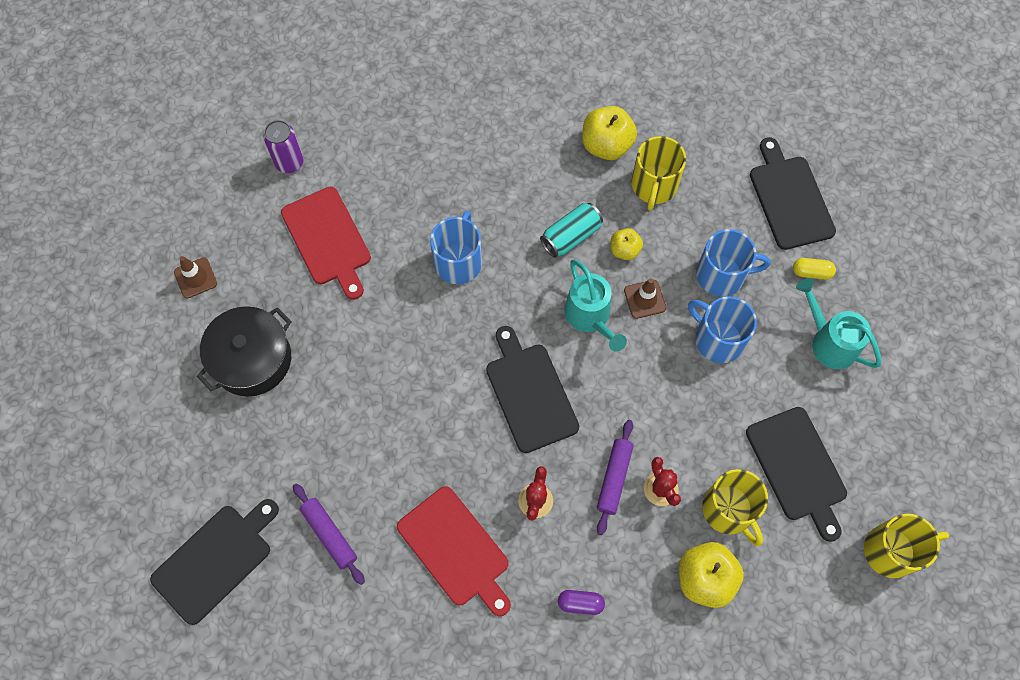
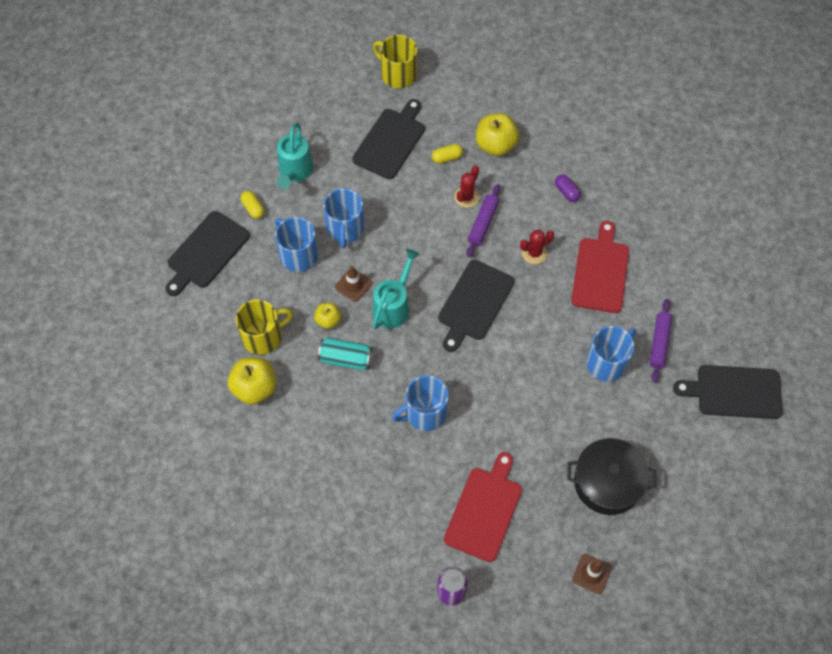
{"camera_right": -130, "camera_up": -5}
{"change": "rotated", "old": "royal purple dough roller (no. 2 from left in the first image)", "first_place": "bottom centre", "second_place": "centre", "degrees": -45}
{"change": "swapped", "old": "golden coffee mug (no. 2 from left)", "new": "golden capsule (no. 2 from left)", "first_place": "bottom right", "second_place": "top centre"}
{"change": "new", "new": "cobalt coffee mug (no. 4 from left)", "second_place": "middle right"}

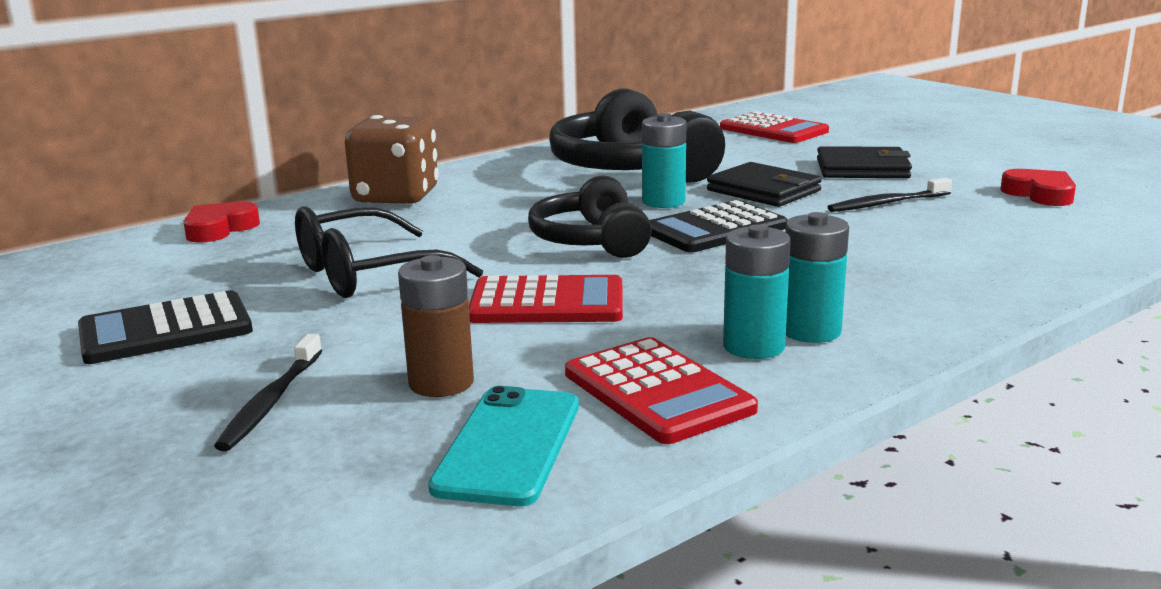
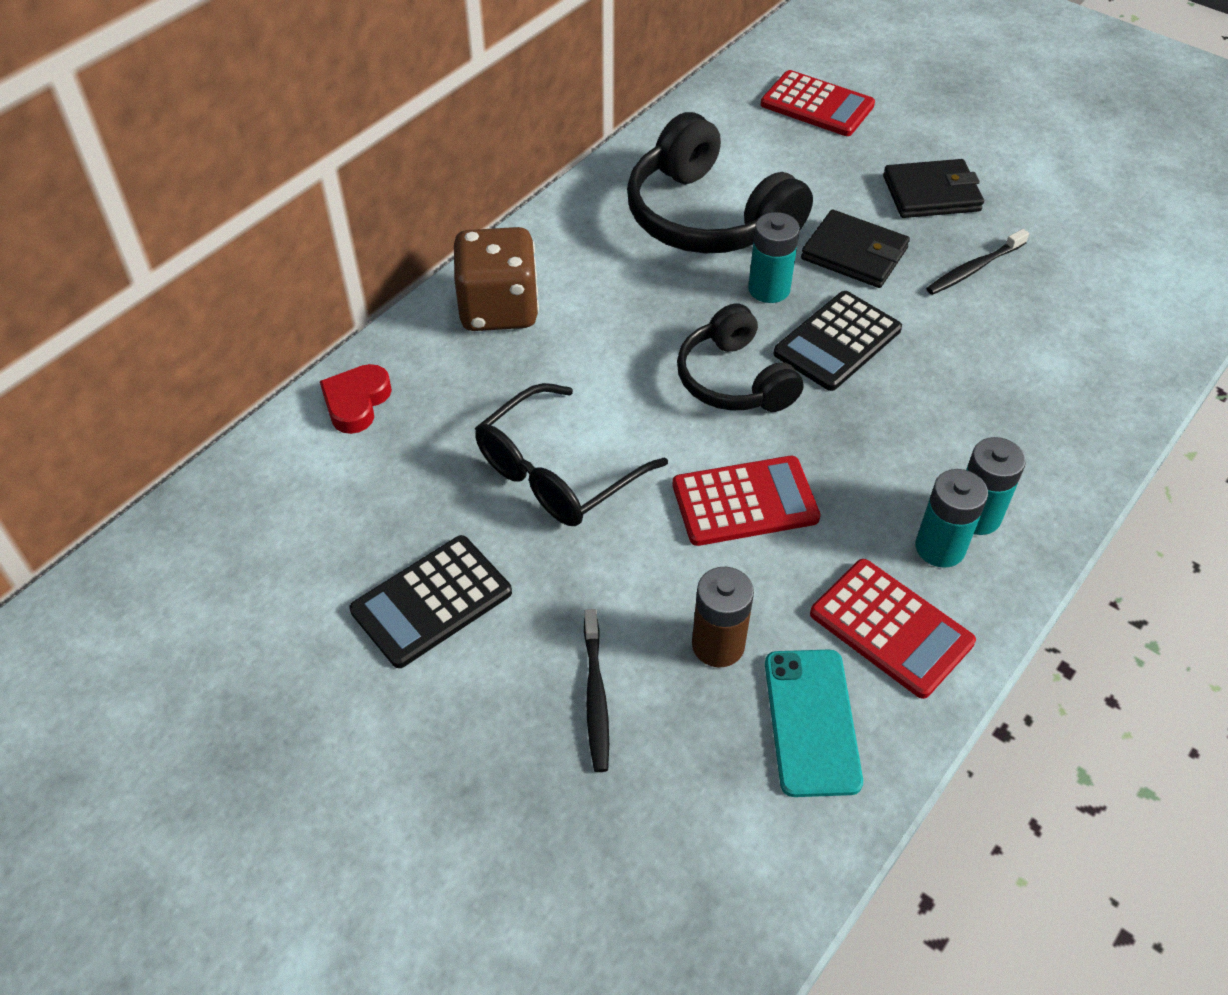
{"camera_right": -15, "camera_up": 30}
{"change": "gone", "old": "red heart shape (no. 2 from left)", "first_place": "top right"}

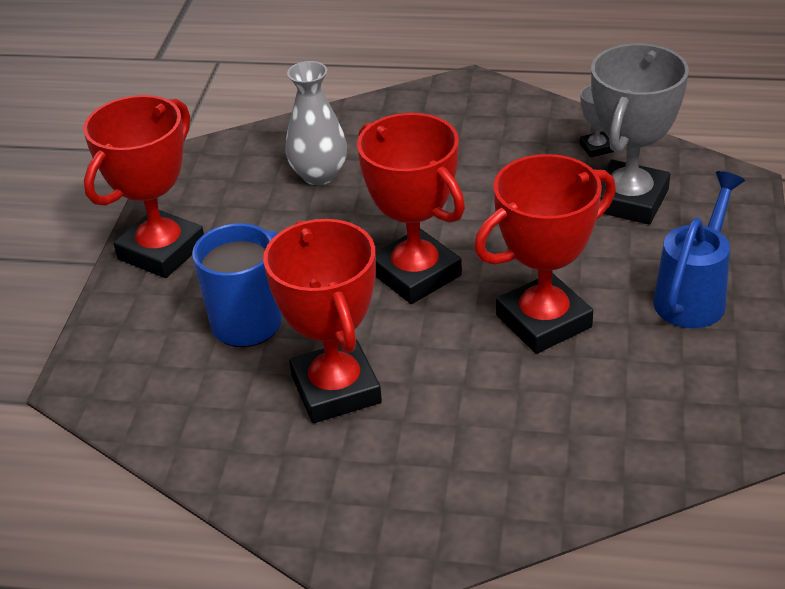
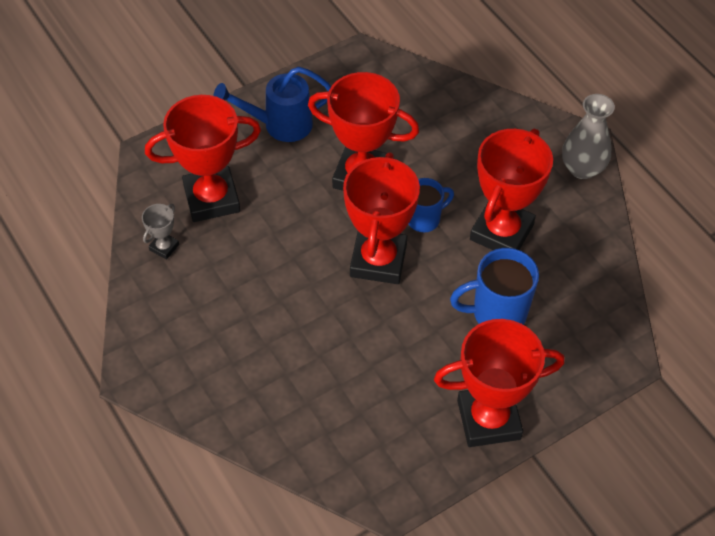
{"camera_right": -135, "camera_up": 15}
{"change": "repainted", "old": "gray award cup (no. 2 from left)", "new": "red award cup (no. 1 from left)", "first_place": "top right", "second_place": "top left"}
{"change": "shifted", "old": "gray vase", "first_place": "top centre", "second_place": "top right"}
{"change": "new", "new": "cobalt coffee mug (no. 1 from left)", "second_place": "centre"}

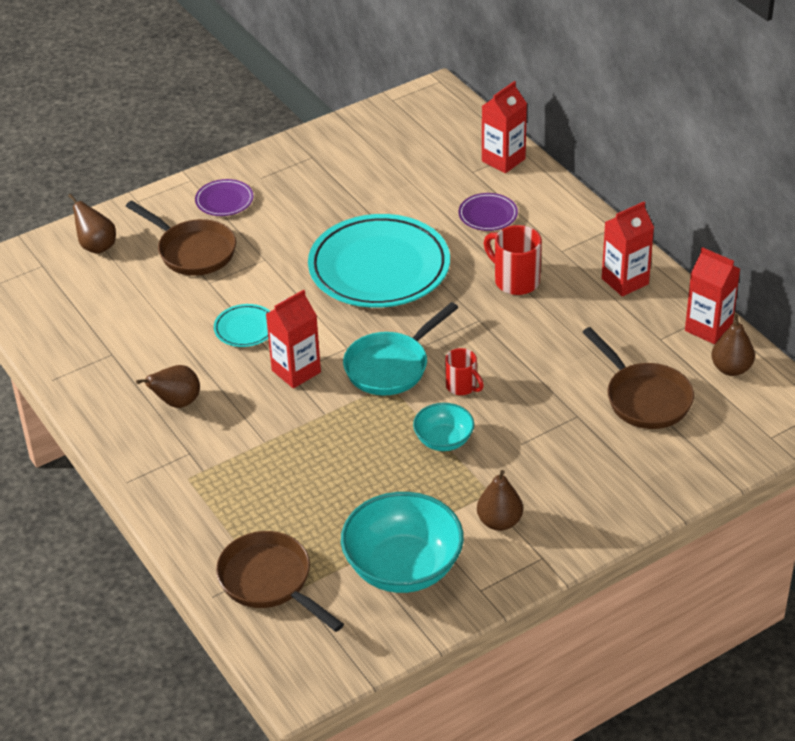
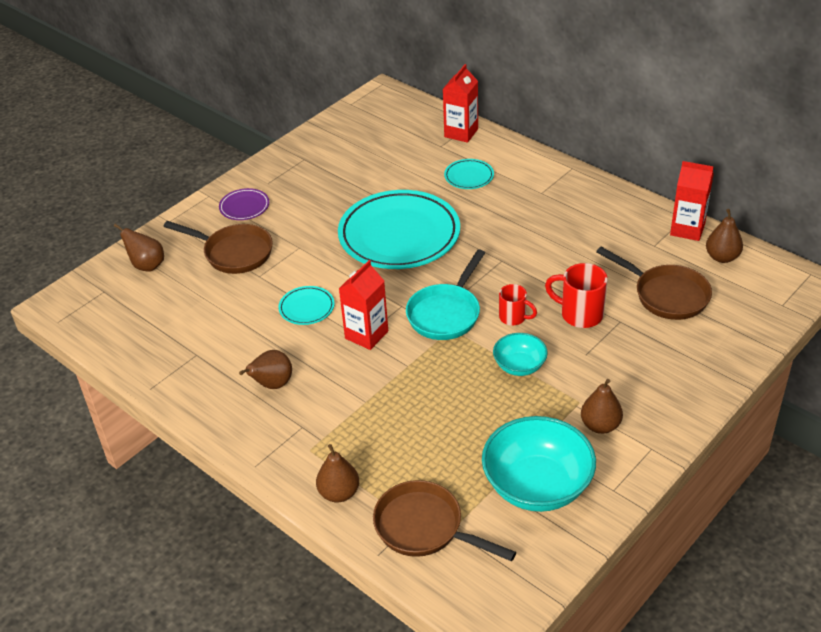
{"camera_right": -15, "camera_up": 0}
{"change": "repainted", "old": "royal purple plate (no. 2 from left)", "new": "teal plate (no. 3 from left)", "first_place": "top centre", "second_place": "top centre"}
{"change": "gone", "old": "red juice carton (no. 3 from left)", "first_place": "middle right"}
{"change": "shifted", "old": "red coffee mug (no. 2 from left)", "first_place": "centre", "second_place": "middle right"}
{"change": "new", "new": "brown toy pear (no. 3 from left)", "second_place": "bottom centre"}

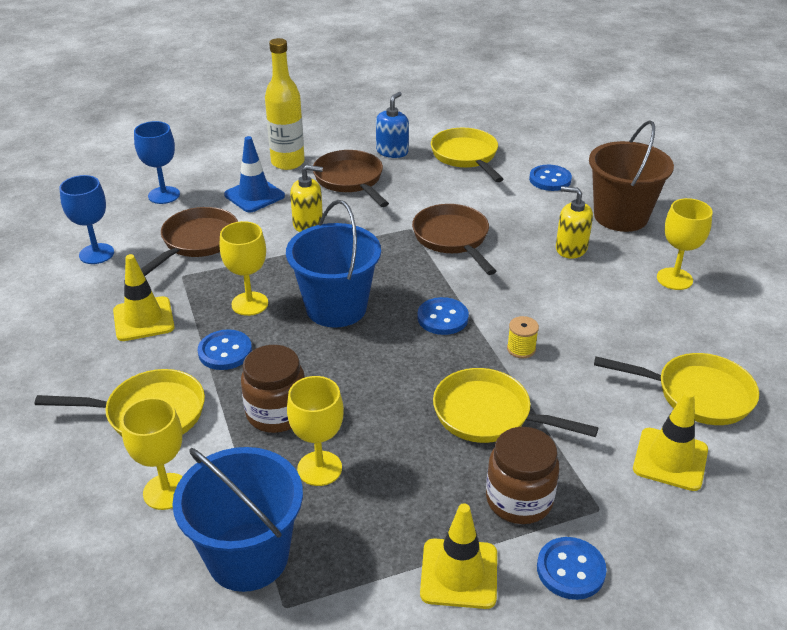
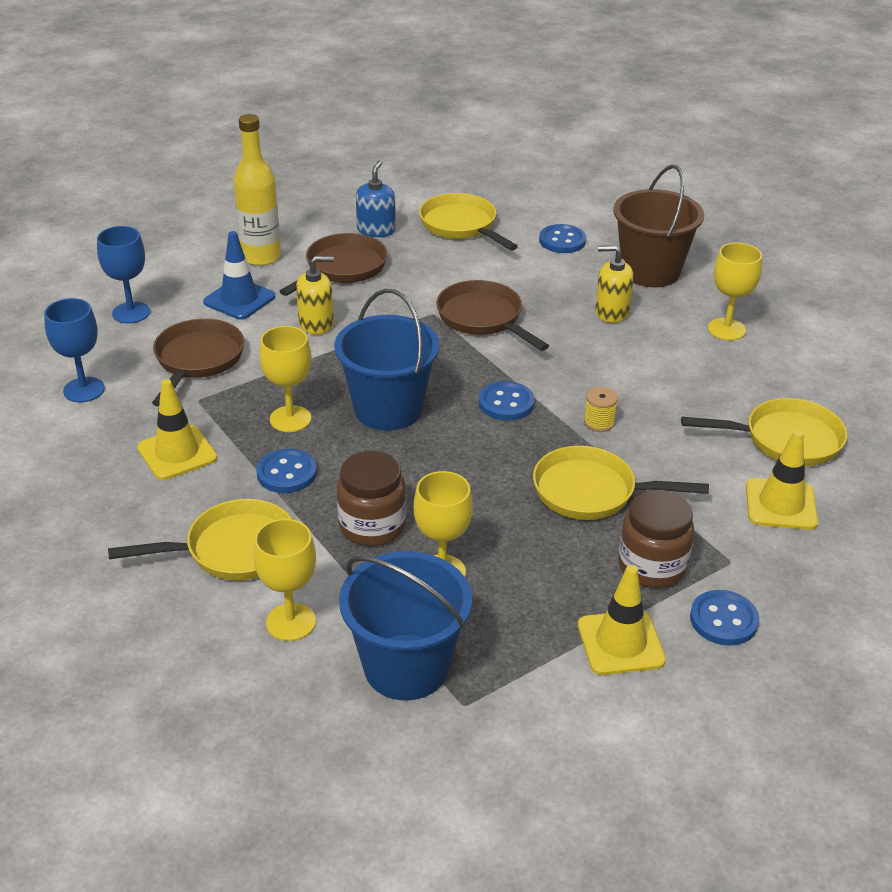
{"camera_right": -15, "camera_up": 0}
{"change": "rotated", "old": "brown frying pan (no. 2 from left)", "first_place": "top centre", "second_place": "top centre", "degrees": 75}

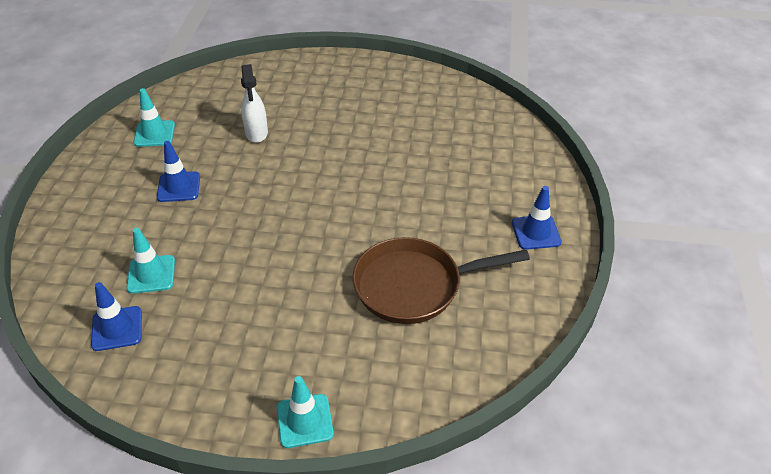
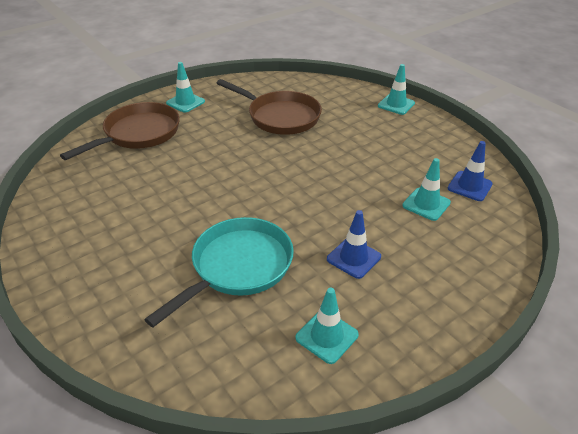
{"camera_right": -135, "camera_up": -5}
{"change": "swapped", "old": "snow-white spray cleaner", "new": "teal frying pan", "first_place": "top left", "second_place": "centre"}
{"change": "repainted", "old": "cobalt safety cone (no. 3 from left)", "new": "teal safety cone (no. 1 from left)", "first_place": "middle right", "second_place": "top left"}
{"change": "new", "new": "brown frying pan (no. 1 from left)", "second_place": "top left"}

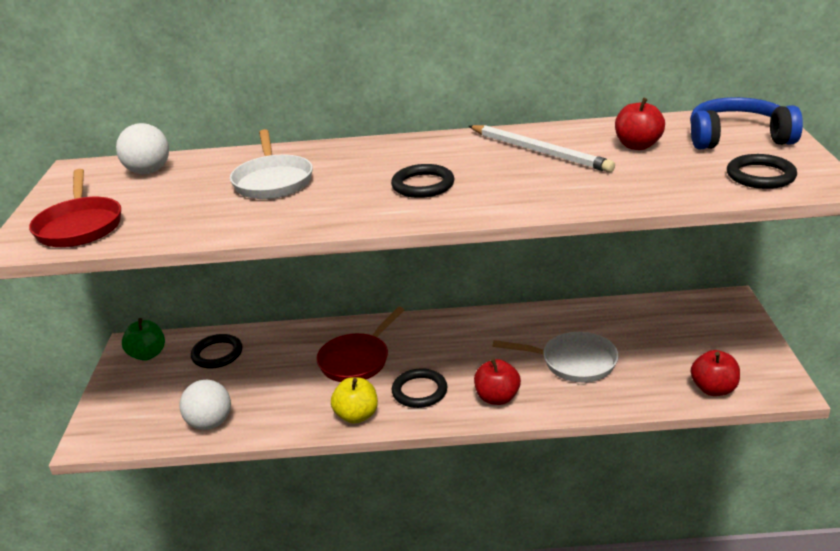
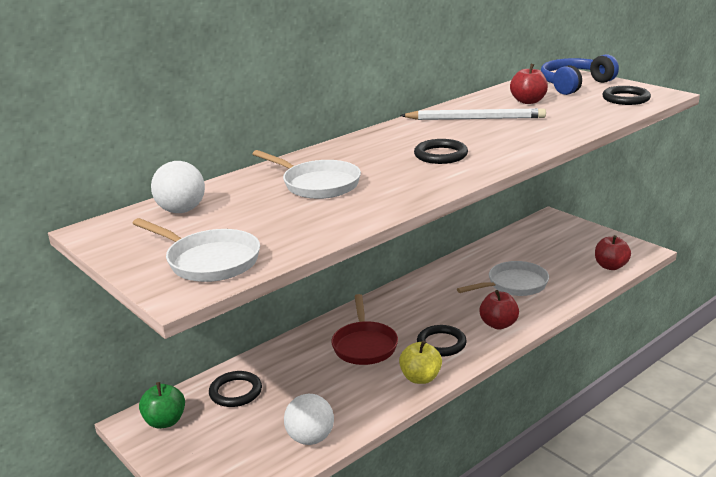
{"camera_right": -40, "camera_up": -5}
{"change": "repainted", "old": "red frying pan (no. 1 from left)", "new": "snow-white frying pan (no. 1 from left)", "first_place": "middle left", "second_place": "middle left"}

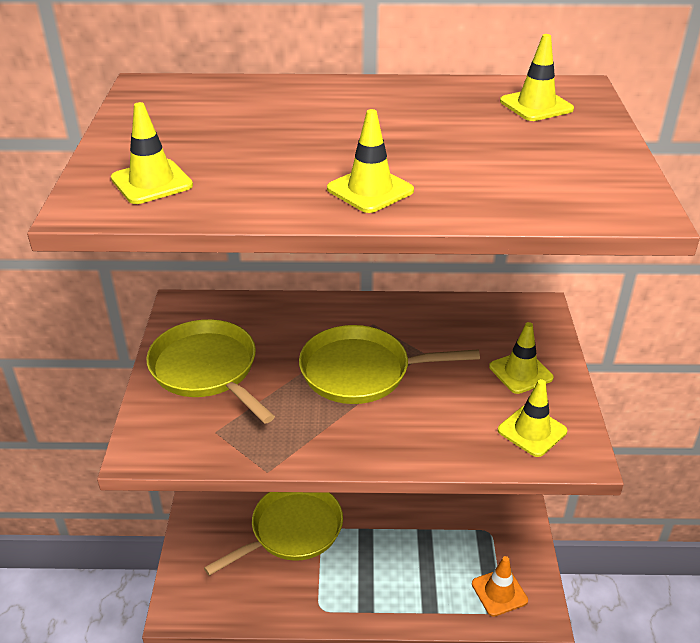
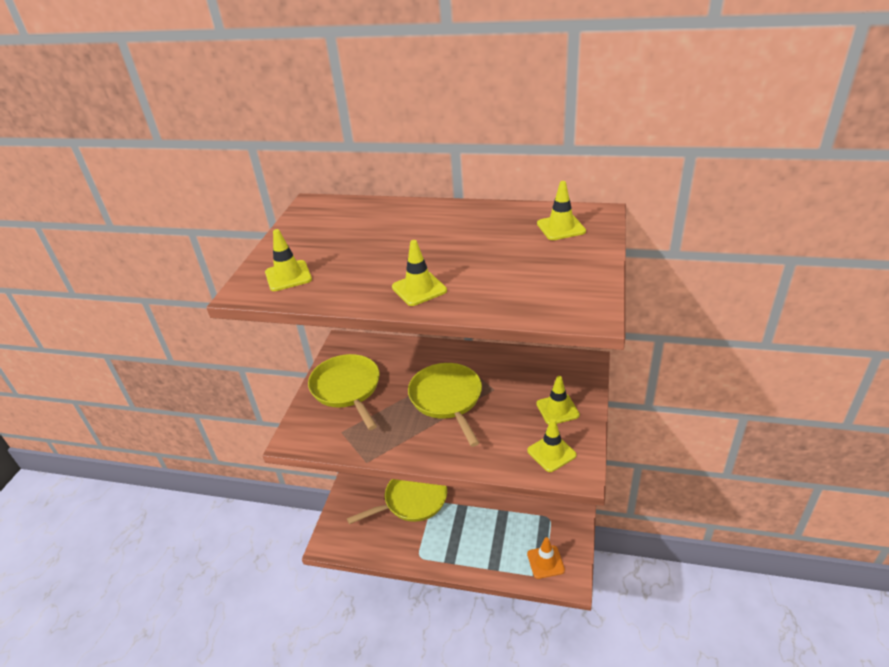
{"camera_right": 15, "camera_up": 0}
{"change": "rotated", "old": "golden frying pan (no. 3 from left)", "first_place": "centre", "second_place": "centre", "degrees": 60}

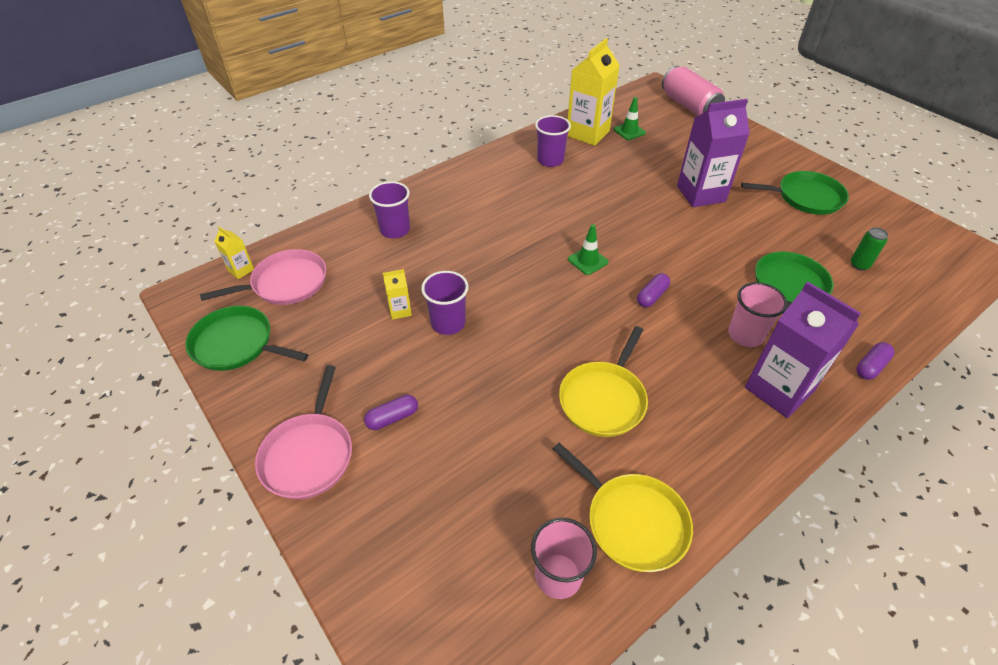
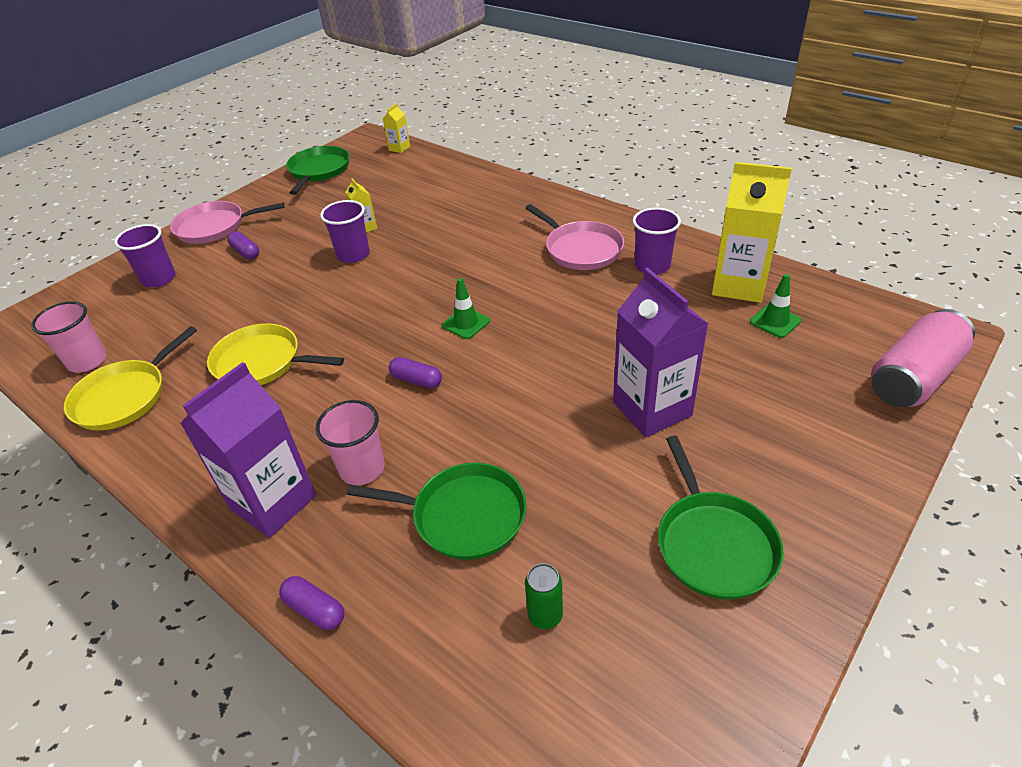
{"camera_right": 80, "camera_up": -5}
{"change": "shifted", "old": "royal purple cup (no. 1 from left)", "first_place": "top centre", "second_place": "top left"}
{"change": "shifted", "old": "pink frying pan (no. 1 from left in the first image)", "new": "pink frying pan (no. 2 from left)", "first_place": "middle left", "second_place": "top centre"}

